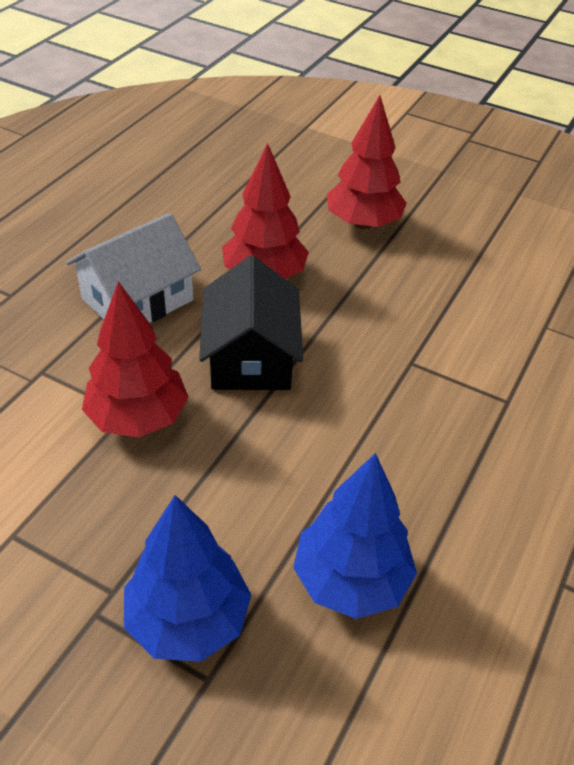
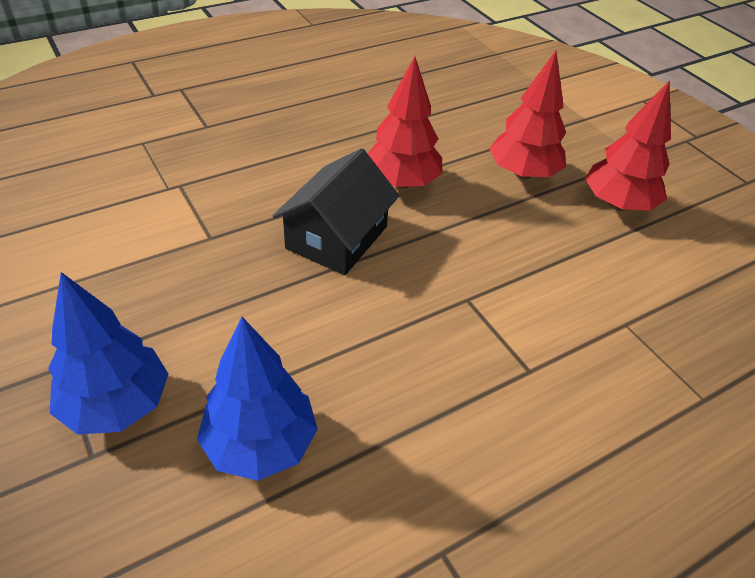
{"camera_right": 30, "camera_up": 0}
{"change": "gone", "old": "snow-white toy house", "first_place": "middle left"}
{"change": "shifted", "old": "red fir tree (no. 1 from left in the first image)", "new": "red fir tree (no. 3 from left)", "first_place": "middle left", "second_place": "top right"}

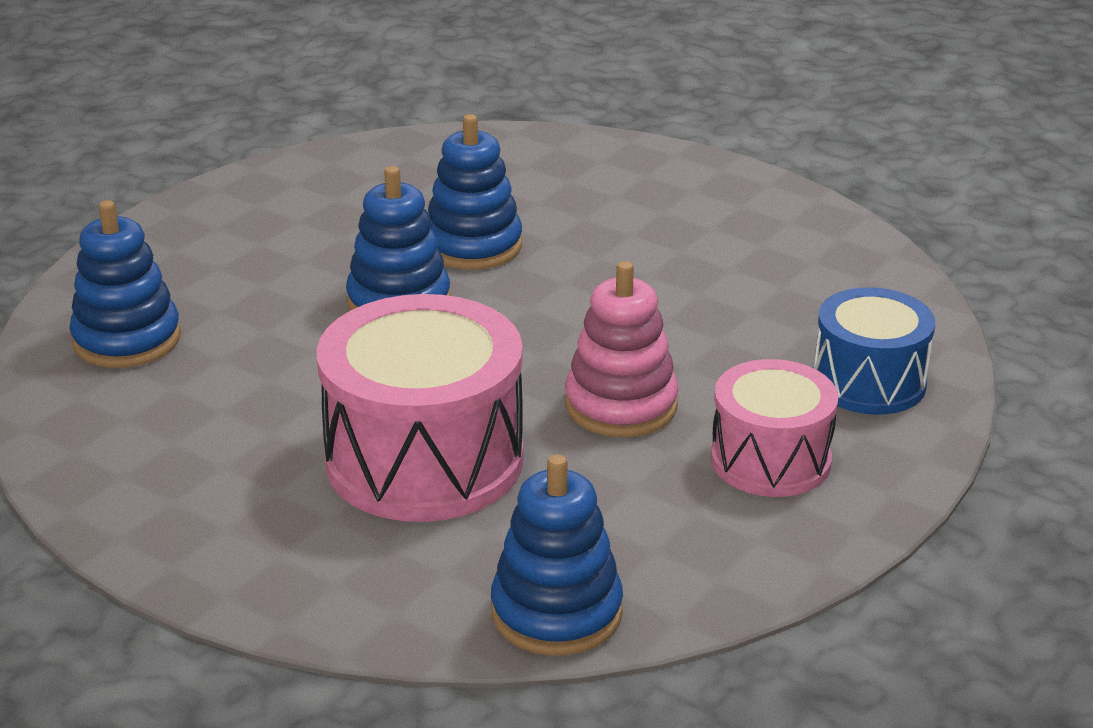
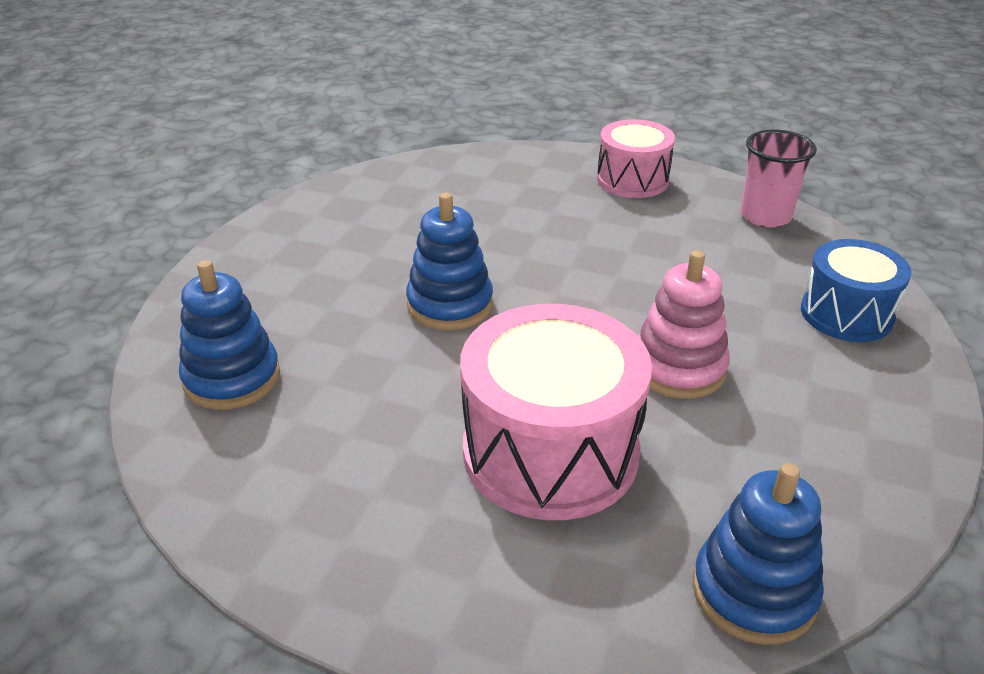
{"camera_right": -15, "camera_up": 5}
{"change": "gone", "old": "cobalt stacking rings (no. 3 from left)", "first_place": "top centre"}
{"change": "shifted", "old": "pink toy drum (no. 2 from left)", "first_place": "middle right", "second_place": "top centre"}
{"change": "new", "new": "pink cup", "second_place": "top right"}

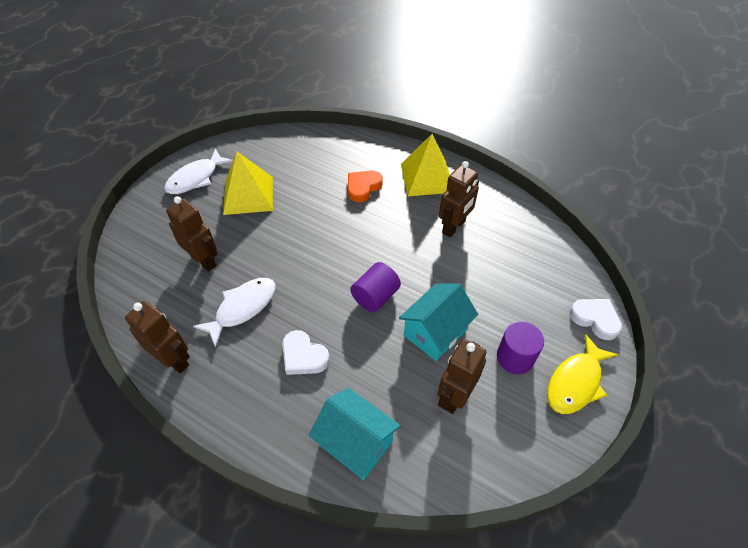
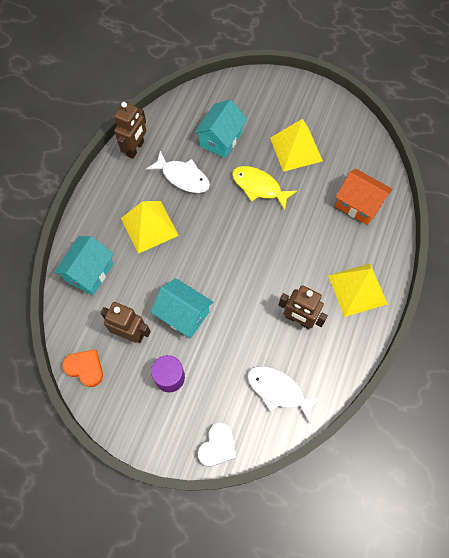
{"camera_right": 80, "camera_up": 15}
{"change": "shifted", "old": "snow-white toy fish (no. 1 from left in the first image)", "new": "snow-white toy fish (no. 2 from left)", "first_place": "top left", "second_place": "bottom centre"}
{"change": "shifted", "old": "bright orange heart shape", "first_place": "centre", "second_place": "middle left"}
{"change": "swapped", "old": "brown toy robot (no. 2 from left)", "new": "teal toy house (no. 3 from left)", "first_place": "middle left", "second_place": "top centre"}
{"change": "gone", "old": "royal purple cylinder shape (no. 1 from left)", "first_place": "centre"}
{"change": "swapped", "old": "snow-white heart shape (no. 1 from left)", "new": "golden solid pyramid (no. 1 from left)", "first_place": "centre", "second_place": "centre"}
{"change": "shifted", "old": "golden toy fish", "first_place": "bottom right", "second_place": "centre"}
{"change": "new", "new": "bright orange toy house", "second_place": "middle right"}

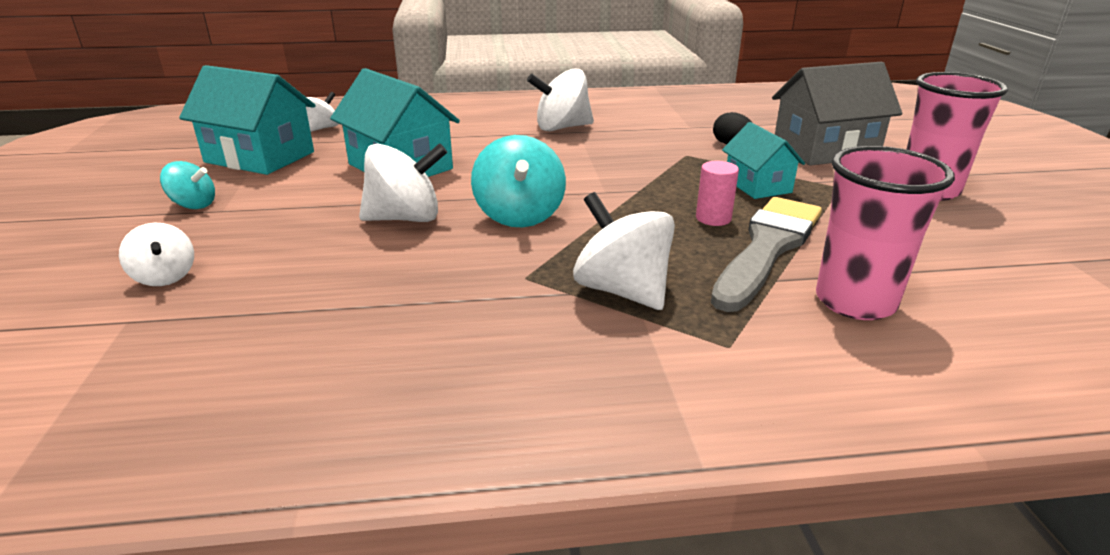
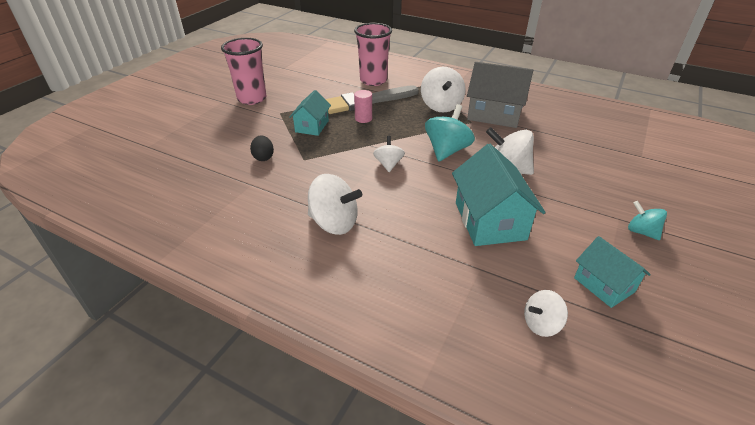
{"camera_right": -145, "camera_up": 10}
{"change": "shifted", "old": "gray toy house", "first_place": "top right", "second_place": "top centre"}
{"change": "scaled", "old": "teal toy house (no. 1 from left in the first image)", "first_place": "top left", "second_place": "middle right", "factor": 0.6}
{"change": "shifted", "old": "snow-white toy top (no. 1 from left in the first image)", "new": "snow-white toy top (no. 2 from left)", "first_place": "middle left", "second_place": "centre"}

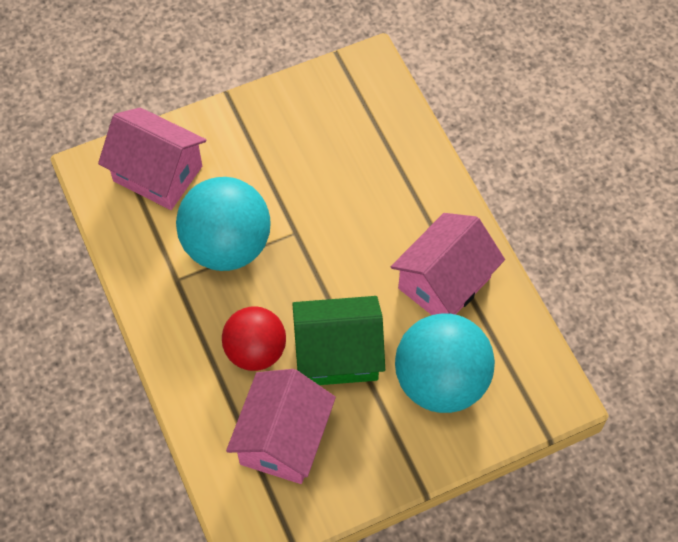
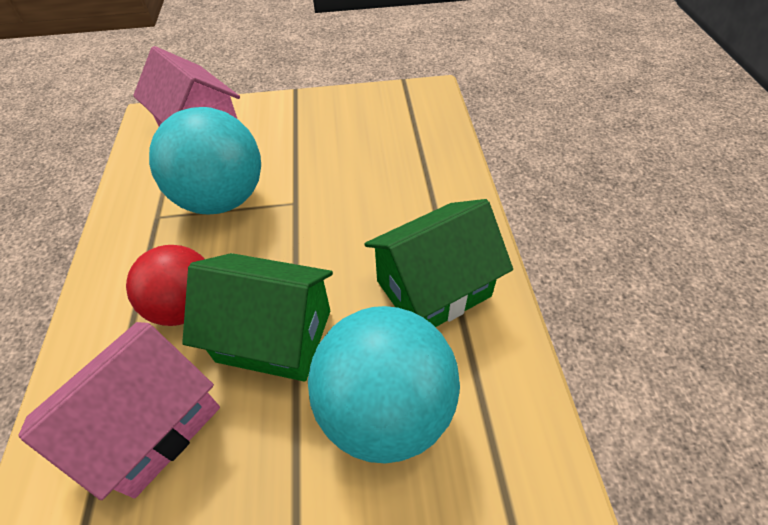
{"camera_right": 20, "camera_up": -10}
{"change": "repainted", "old": "pink toy house (no. 3 from left)", "new": "emerald toy house (no. 2 from left)", "first_place": "centre", "second_place": "centre"}

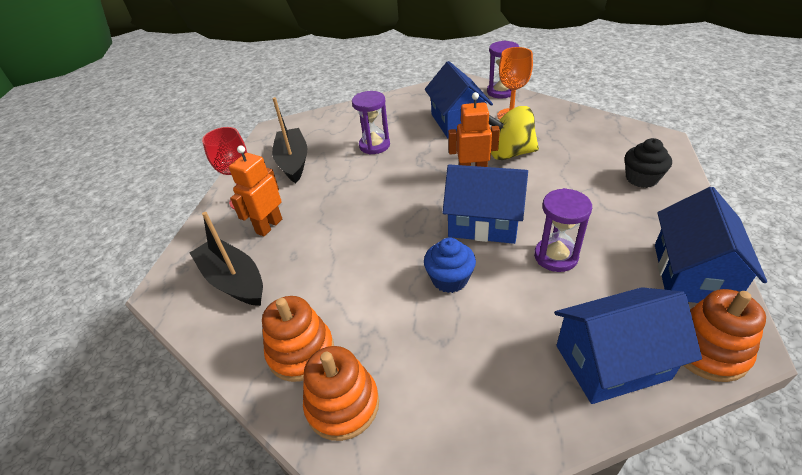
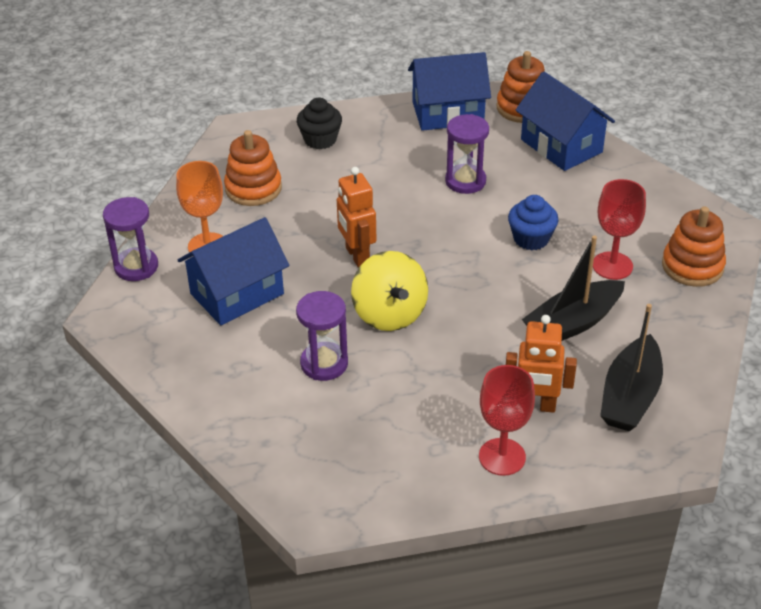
{"camera_right": -115, "camera_up": 0}
{"change": "shifted", "old": "jet-black sailboat (no. 2 from left in the first image)", "new": "jet-black sailboat (no. 1 from left)", "first_place": "top centre", "second_place": "middle right"}
{"change": "shifted", "old": "golden toy top", "first_place": "top centre", "second_place": "centre"}
{"change": "gone", "old": "cobalt toy house (no. 2 from left)", "first_place": "centre"}
{"change": "shifted", "old": "bright orange stacking rings (no. 1 from left)", "first_place": "bottom centre", "second_place": "top left"}
{"change": "new", "new": "red chalice (no. 2 from left)", "second_place": "middle right"}

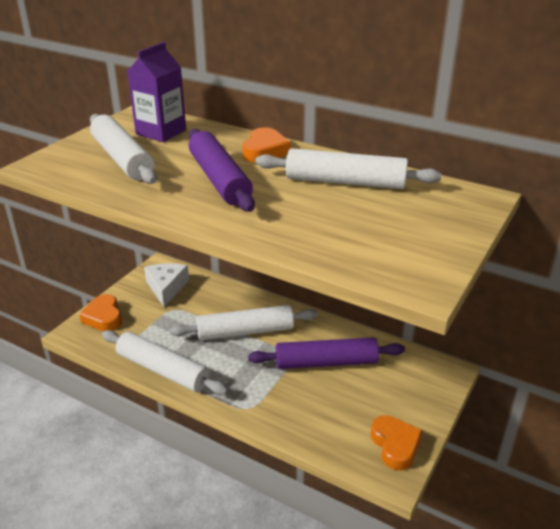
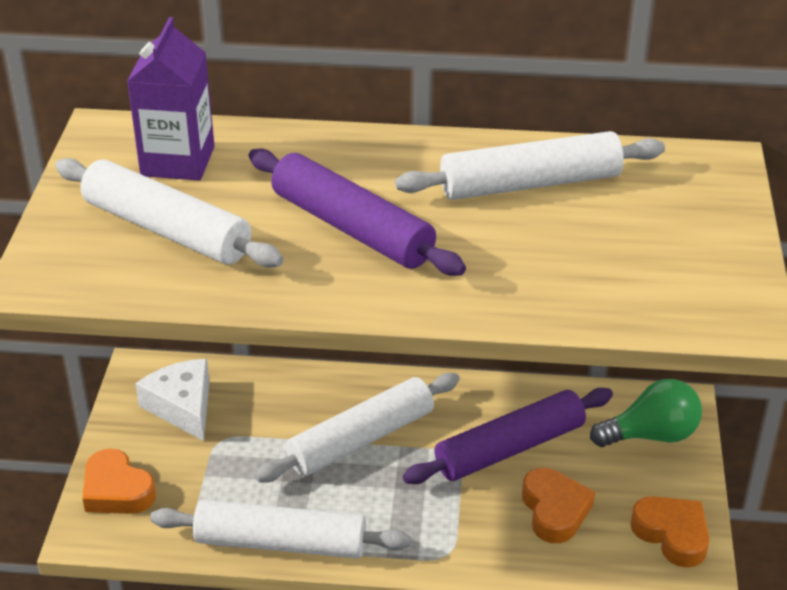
{"camera_right": -25, "camera_up": 5}
{"change": "shifted", "old": "bright orange heart shape (no. 2 from left)", "first_place": "top centre", "second_place": "bottom right"}
{"change": "new", "new": "emerald light bulb", "second_place": "bottom right"}

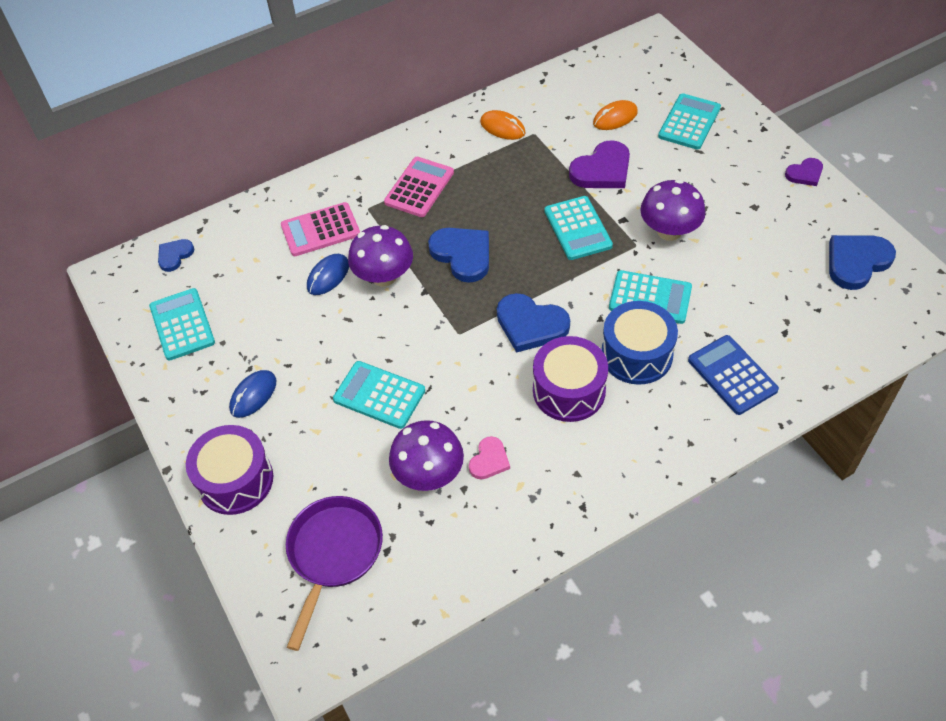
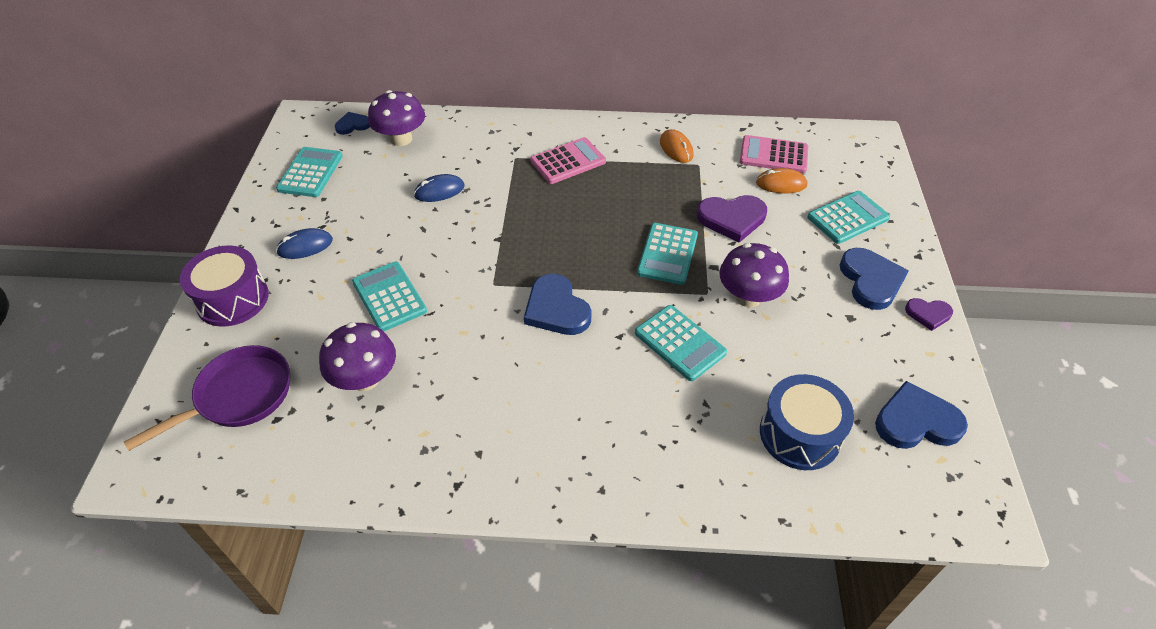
{"camera_right": 30, "camera_up": -5}
{"change": "shifted", "old": "pink pocket calculator (no. 1 from left in the first image)", "new": "pink pocket calculator (no. 2 from left)", "first_place": "top centre", "second_place": "top right"}
{"change": "shifted", "old": "royal purple fungus (no. 1 from left in the first image)", "new": "royal purple fungus (no. 2 from left)", "first_place": "centre", "second_place": "top centre"}
{"change": "shifted", "old": "cobalt heart shape (no. 2 from left in the first image)", "new": "cobalt heart shape (no. 3 from left)", "first_place": "centre", "second_place": "middle right"}
{"change": "shifted", "old": "cobalt toy drum", "first_place": "middle right", "second_place": "bottom right"}
{"change": "gone", "old": "cobalt pocket calculator", "first_place": "middle right"}
{"change": "gone", "old": "royal purple toy drum (no. 2 from left)", "first_place": "centre"}
{"change": "gone", "old": "pink heart shape", "first_place": "centre"}

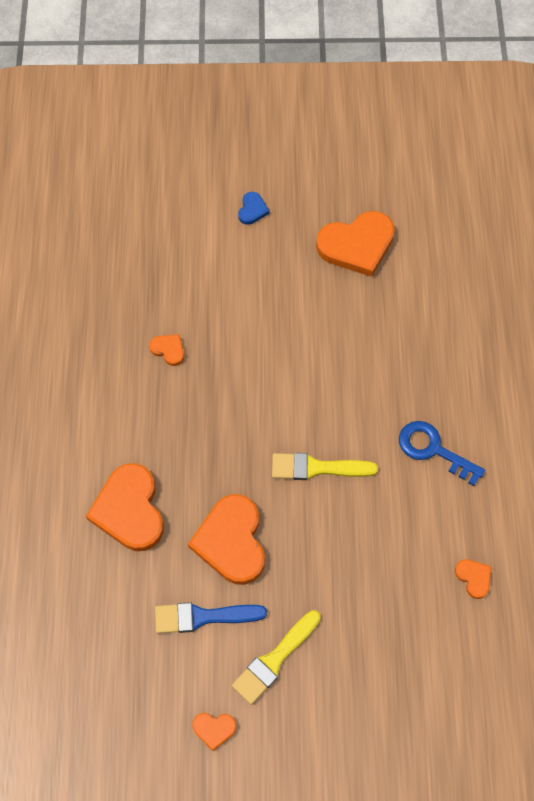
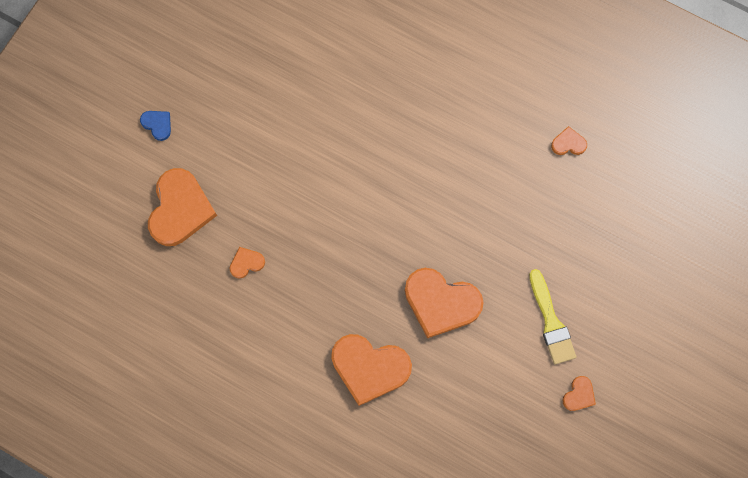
{"camera_right": -60, "camera_up": 10}
{"change": "shifted", "old": "bright orange heart shape (no. 5 from left in the first image)", "new": "bright orange heart shape (no. 1 from left)", "first_place": "top centre", "second_place": "middle left"}
{"change": "gone", "old": "cobalt door key", "first_place": "middle right"}
{"change": "gone", "old": "golden paint brush (no. 2 from left)", "first_place": "centre"}
{"change": "gone", "old": "cobalt paint brush", "first_place": "bottom centre"}

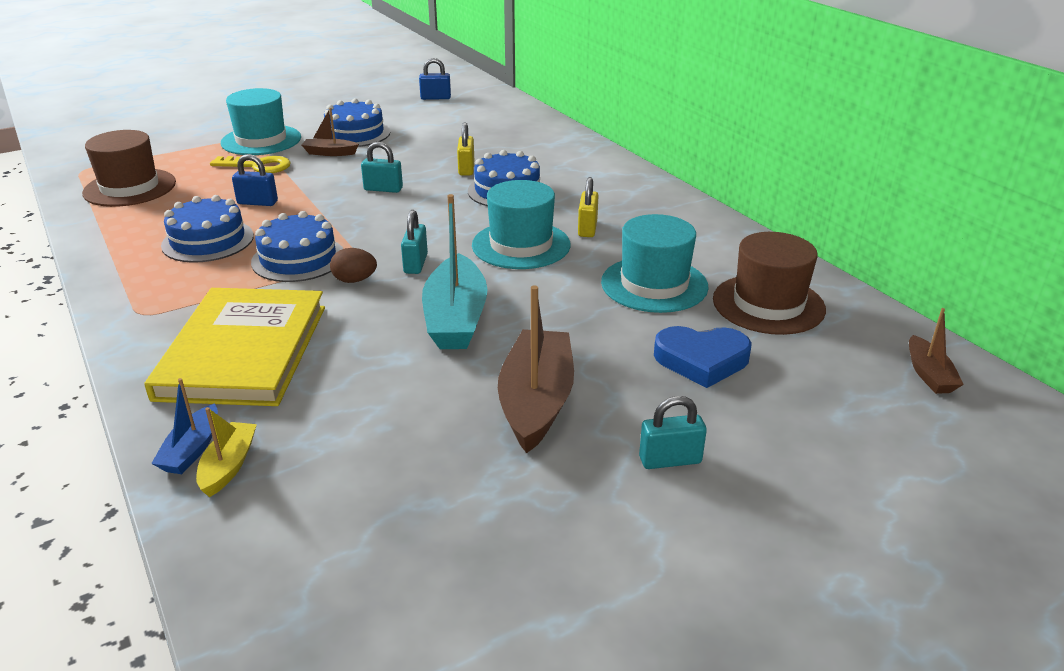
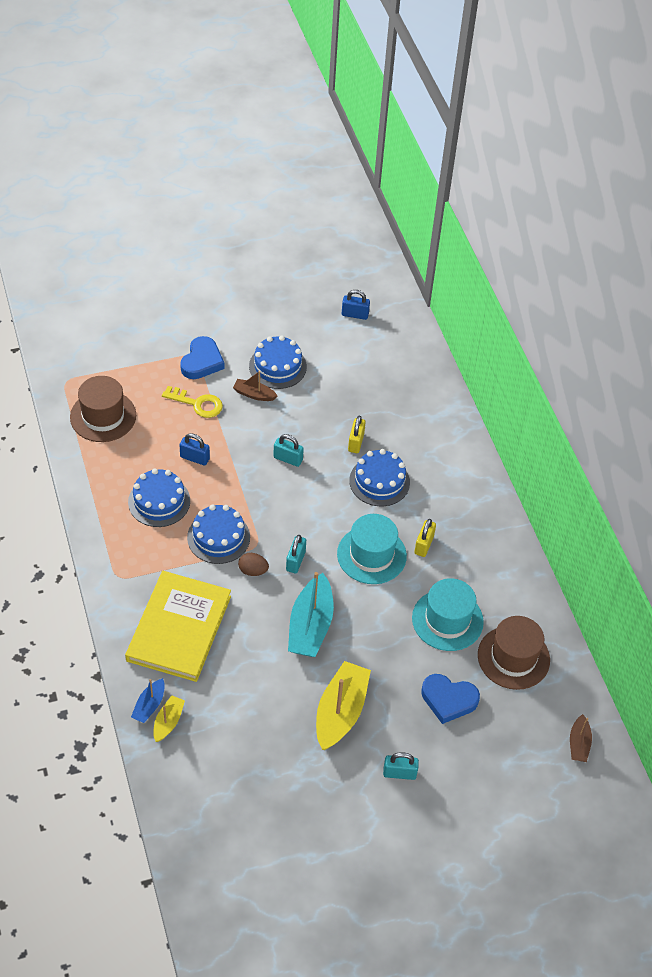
{"camera_right": 10, "camera_up": 20}
{"change": "swapped", "old": "teal top hat (no. 1 from left)", "new": "cobalt heart shape (no. 1 from left)", "first_place": "top left", "second_place": "middle left"}
{"change": "repainted", "old": "brown sailboat (no. 2 from left)", "new": "golden sailboat (no. 2 from left)", "first_place": "centre", "second_place": "bottom centre"}

